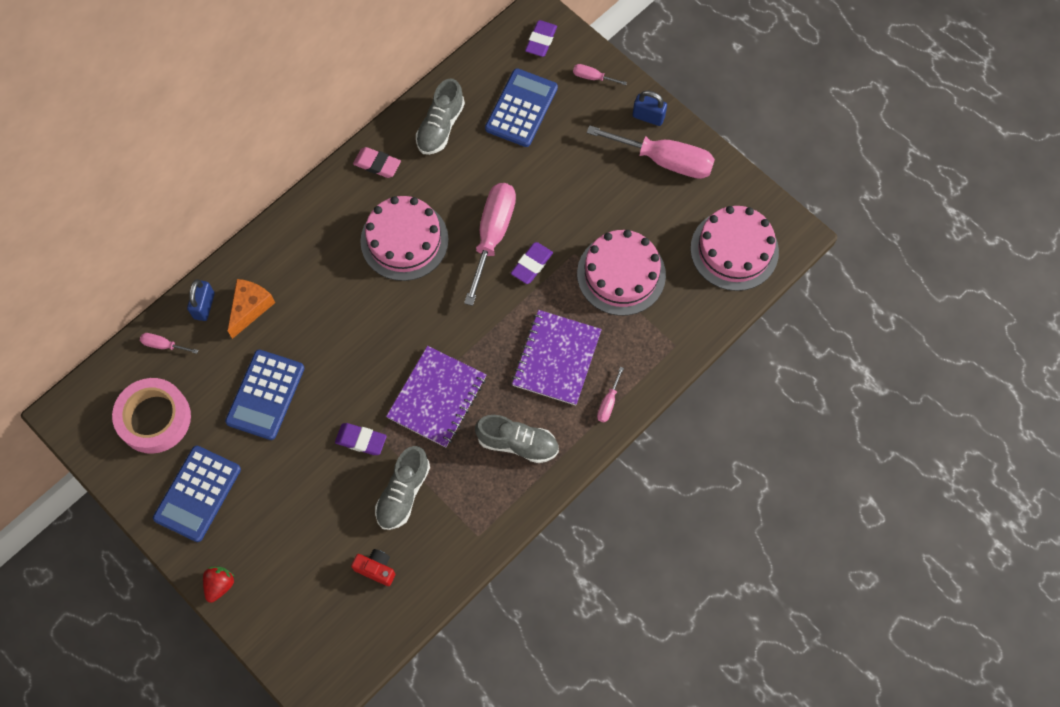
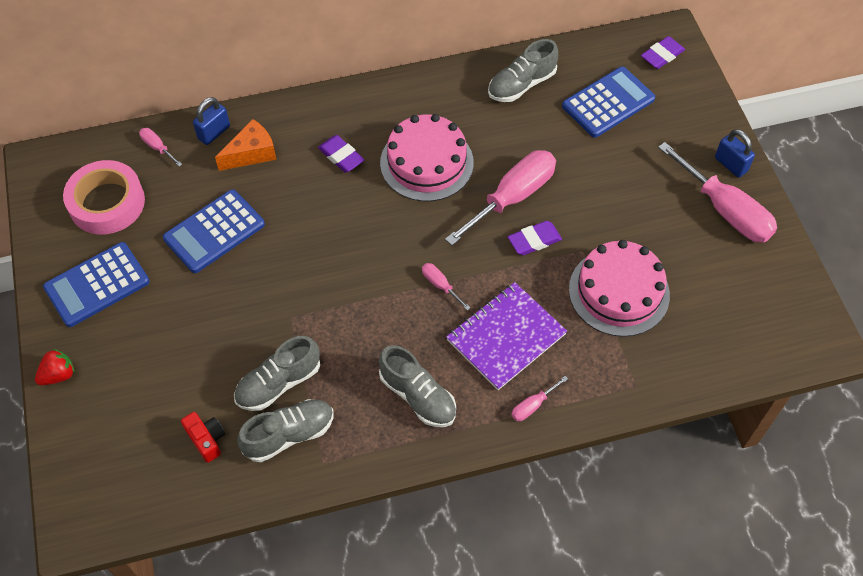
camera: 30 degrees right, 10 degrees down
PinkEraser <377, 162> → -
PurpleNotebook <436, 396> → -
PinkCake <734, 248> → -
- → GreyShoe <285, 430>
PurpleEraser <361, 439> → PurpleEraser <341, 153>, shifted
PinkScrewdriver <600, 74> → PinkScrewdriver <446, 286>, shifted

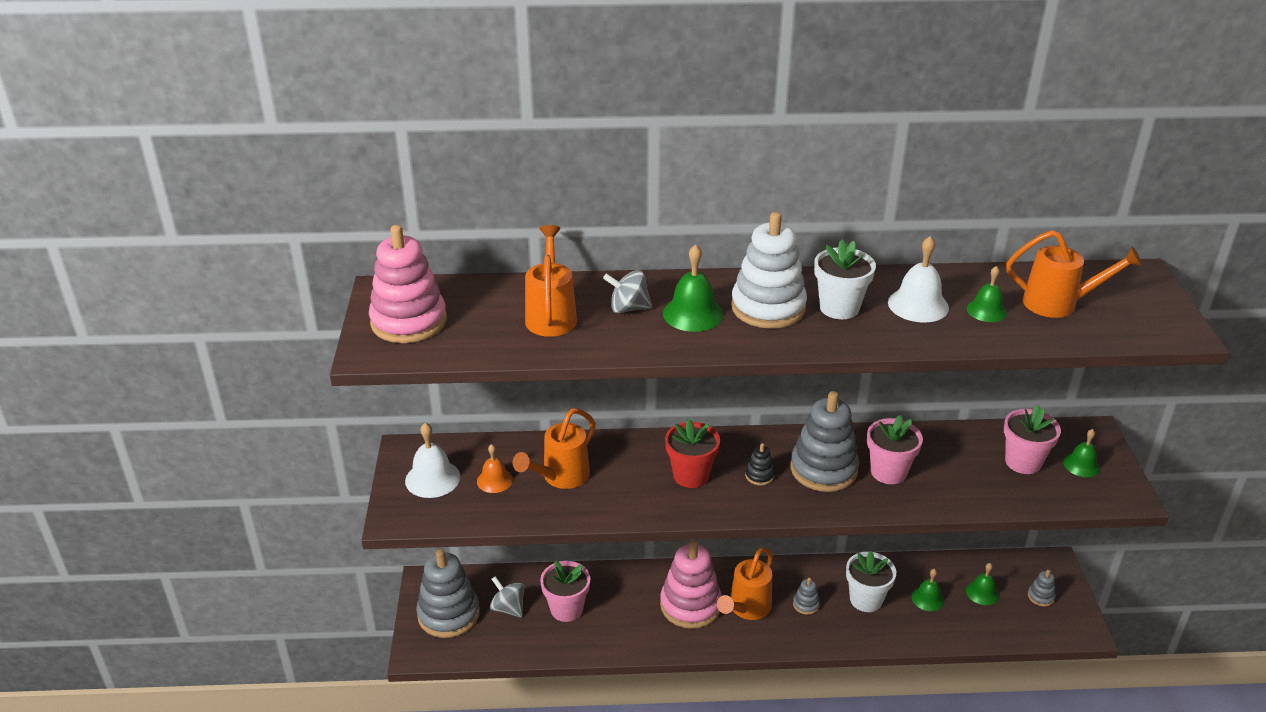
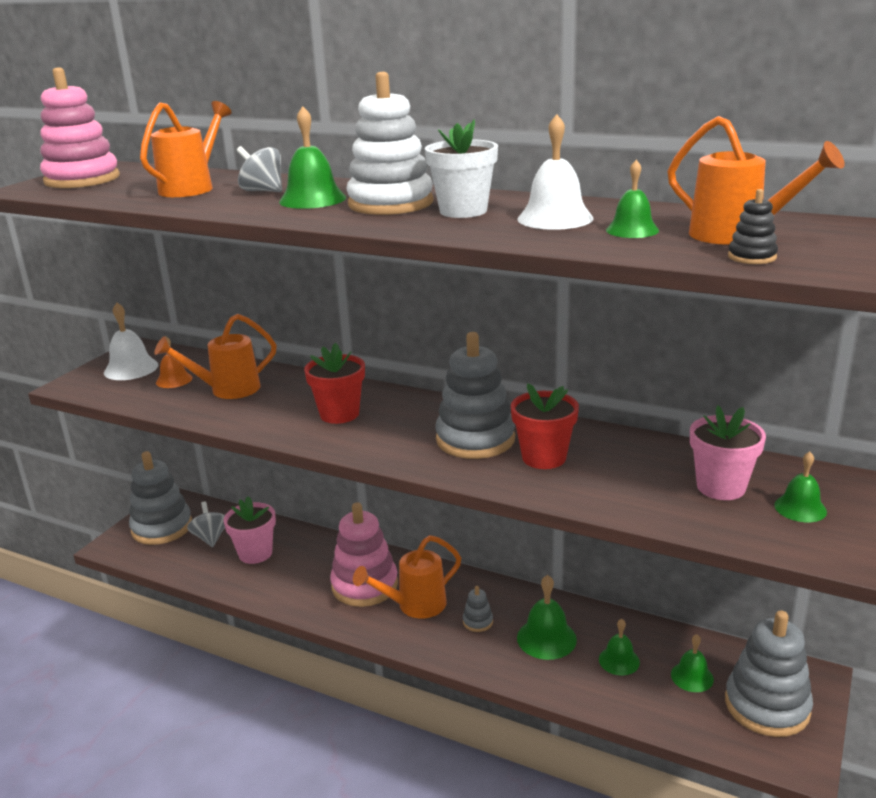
camera: 30 degrees right, 10 degrees down
BlackStackingToy <760, 464> → BlackStackingToy <753, 226>, shifted
WhiteFlowerPot <871, 581> → GreenBell <547, 617>
PinkFlowerPot <895, 449> → RedFlowerPot <545, 426>
GreyStackingToy <1042, 588> → GreyStackingToy <769, 673>, x2.34

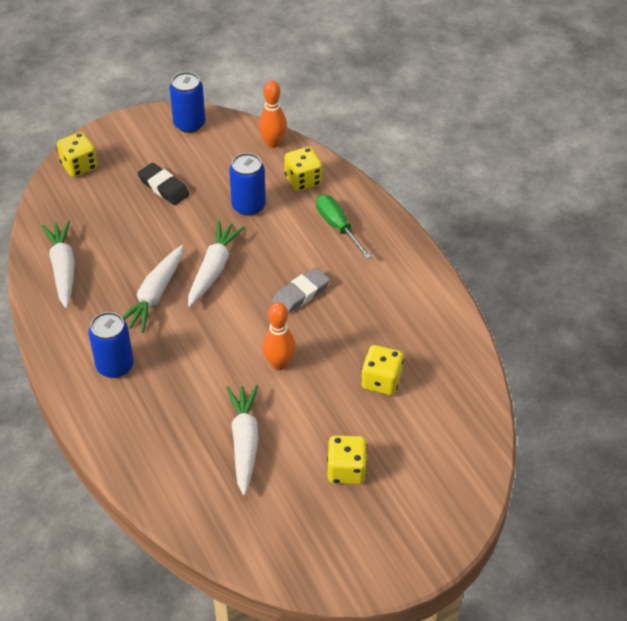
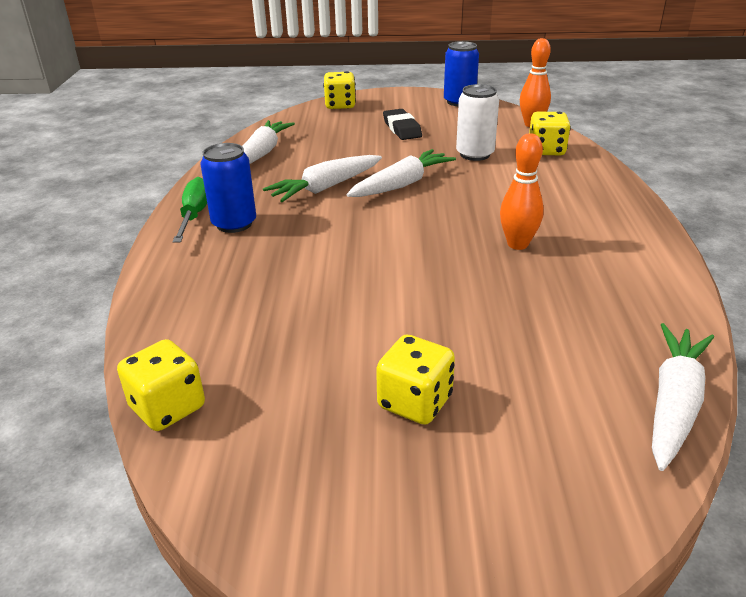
camera: 30 degrees right, 15 degrees down
GreyEraser <301, 290> → -
WhiteCarrot <242, 440> → WhiteCarrot <683, 397>, shifted
OrangeBowlingPin <279, 336> → OrangeBowlingPin <522, 191>, shifted
GreenScrewdriver <344, 227> → GreenScrewdriver <190, 210>, shifted
YellowDice <382, 370> → YellowDice <161, 385>, shifted
BlueCan <247, 184> → WhiteCan <477, 122>

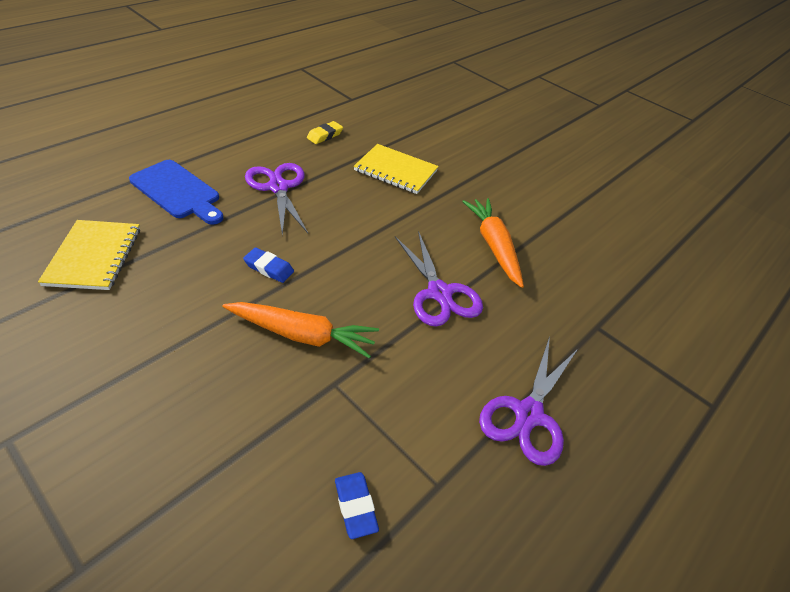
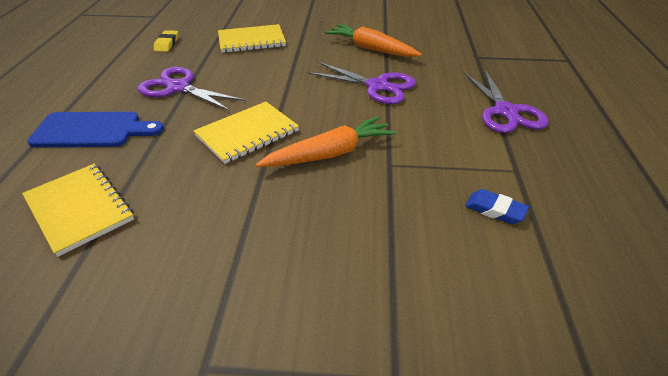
camera: 35 degrees left, 5 degrees down
BlueEraser <268, 265> → YellowNotebook <246, 133>

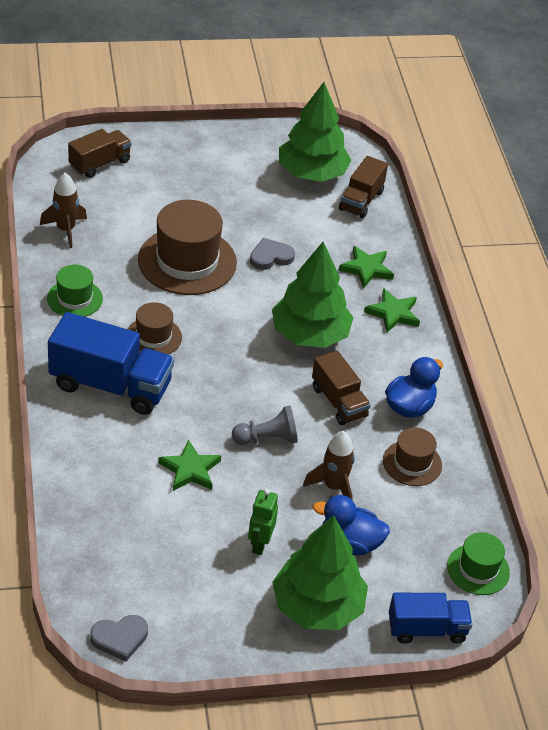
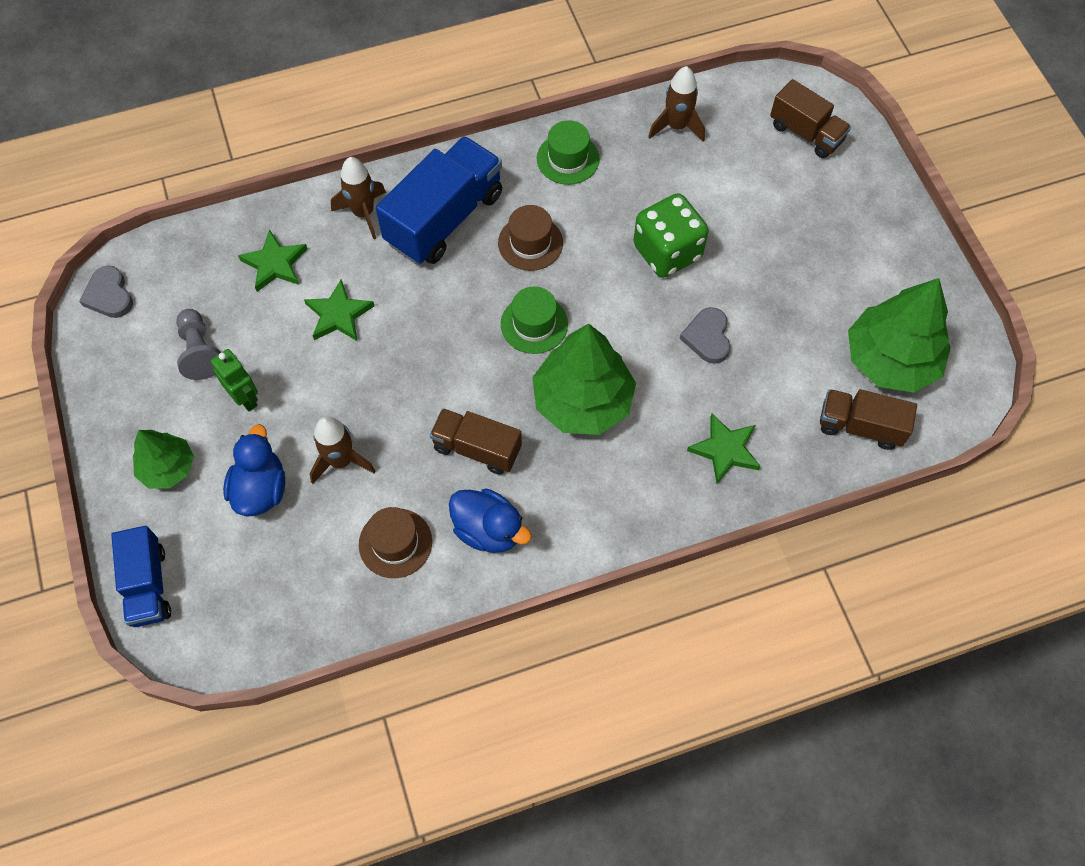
camera: 85 degrees right, 20 degrees up
- → BrownRocket <358, 198>
GreyPawn <265, 425> → GreyPawn <198, 344>, shifted
GreenStar <392, 310> → GreenStar <273, 260>, shifted
GreenHat <478, 563> → GreenHat <534, 320>, shifted
BrownHat <187, 247> → GreenDice <671, 235>
BlueTruck <111, 363> → BlueTruck <439, 200>, 150 degrees counterclockwise
GreenRobot <263, 522> → GreenRobot <234, 380>, 45 degrees clockwise
GreyHeart <272, 254> → GreyHeart <705, 335>, 150 degrees counterclockwise
BrownTruck <341, 387> → BrownTruck <476, 441>, 60 degrees clockwise
GreenTree <320, 572> → GreenTree <163, 459>, x0.57

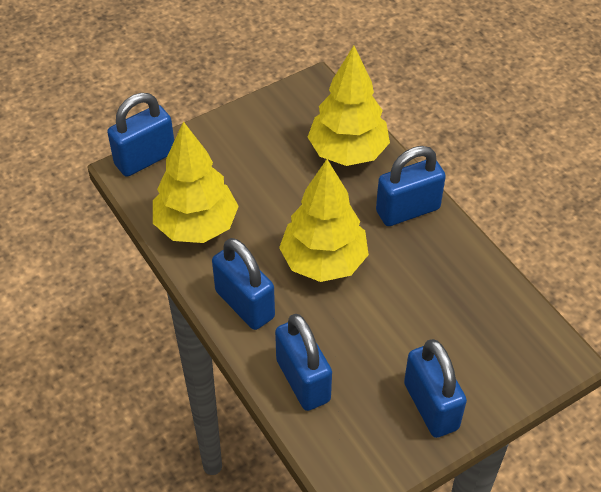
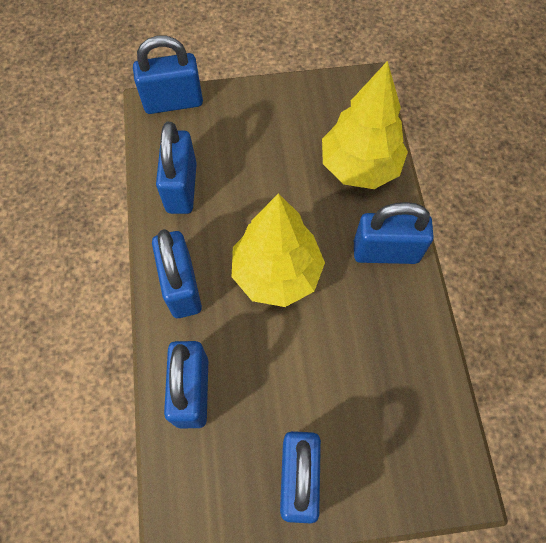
camera: 25 degrees right, 15 degrees up
YellowTree <196, 182> → BluePadlock <176, 168>

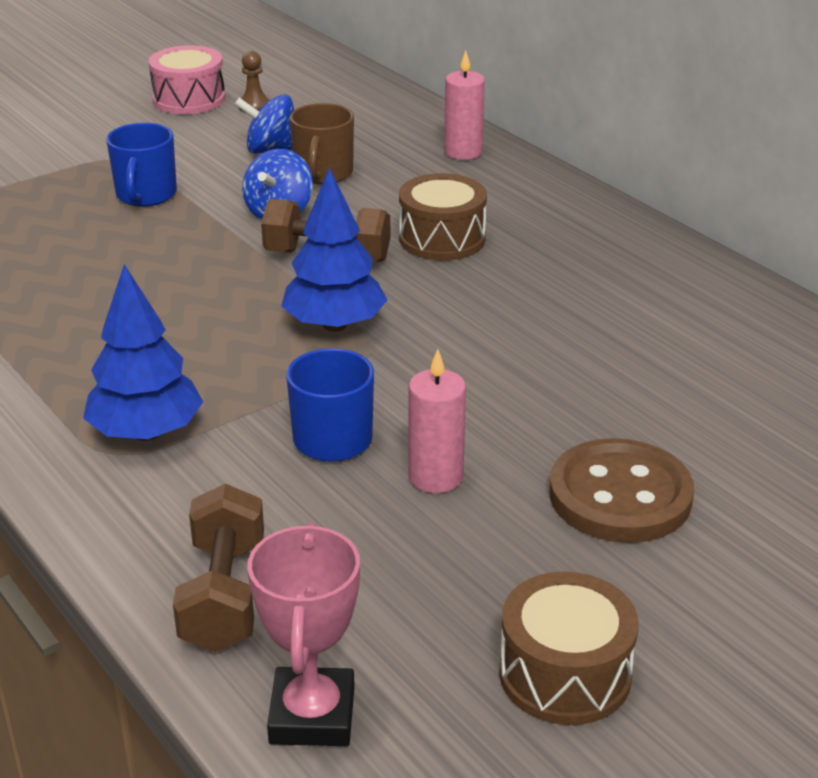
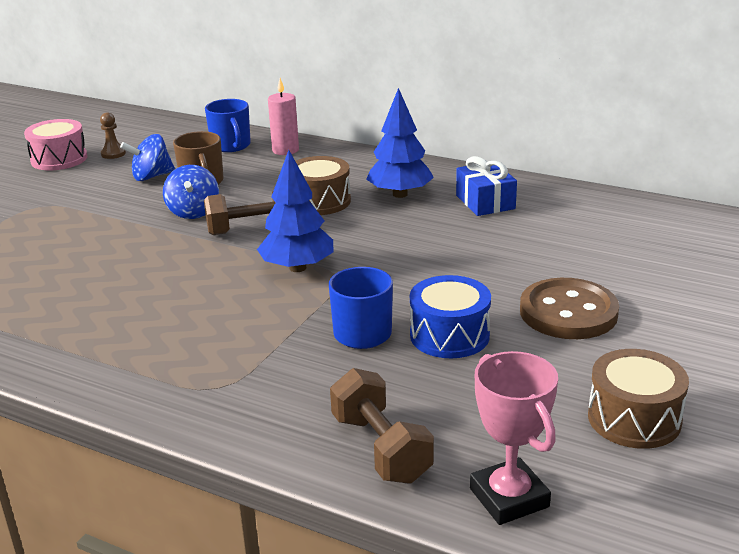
camera: 25 degrees left, 5 degrees down
- → BlueGift <486, 186>
BlueTree <143, 352> → BlueTree <400, 143>, shifted
BlueMug <141, 165> → BlueMug <228, 125>, shifted
PinkCandle <437, 421> → BlueDrum <450, 316>

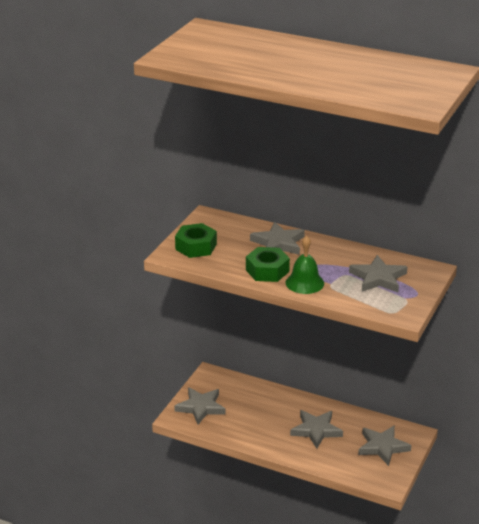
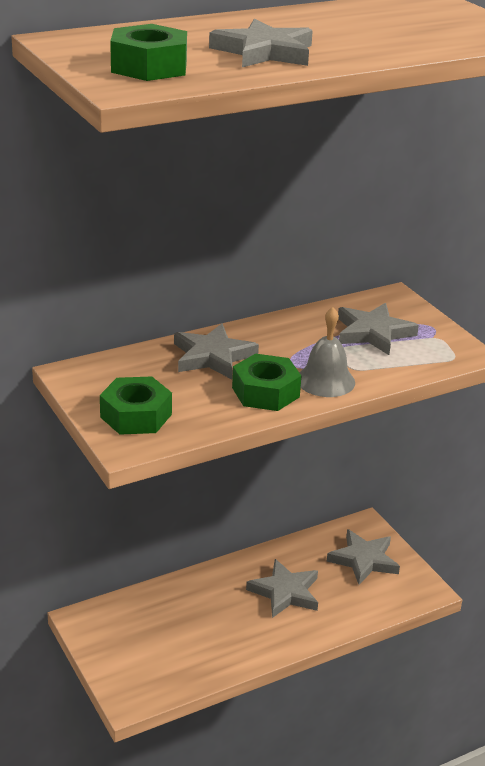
camera: 55 degrees left, 0 degrees up
- → GreenNut <148, 52>
GreyStar <200, 405> → GreyStar <261, 43>, shifted
GreenBell <305, 265> → GreyBell <327, 352>

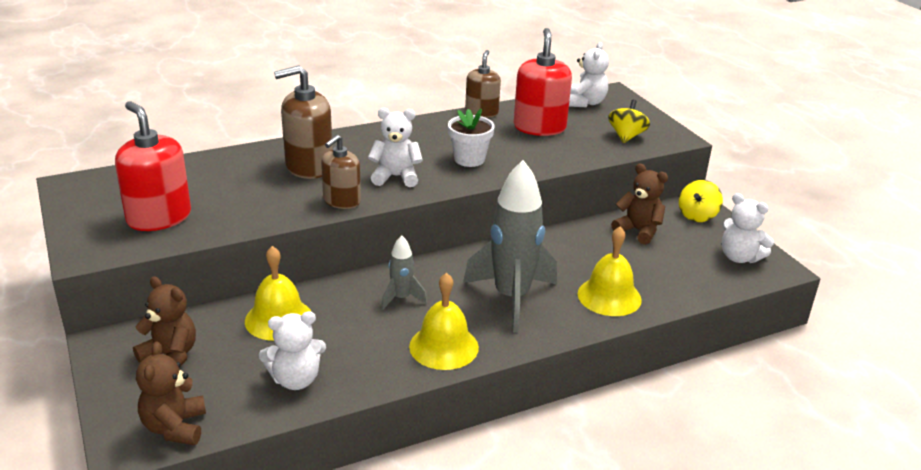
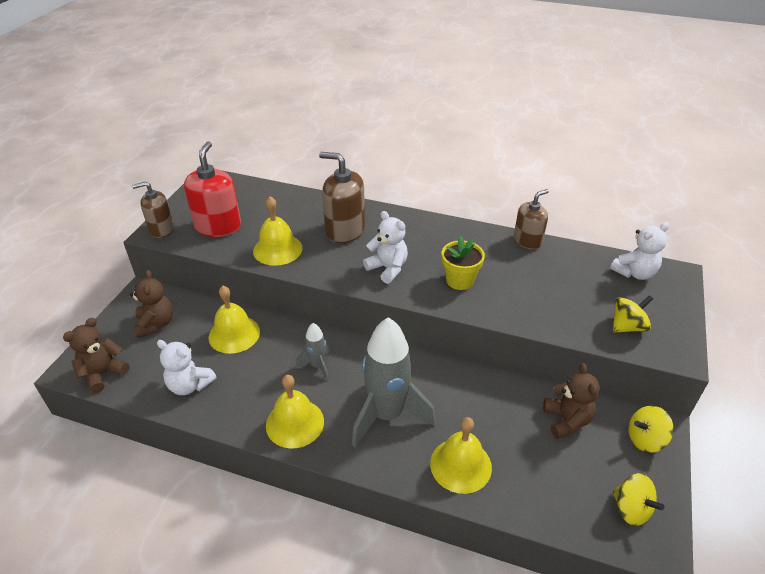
camera: 45 degrees right, 10 degrees up
RedSoapDispenser <543, 82> → -
- → YellowBell <278, 231>
BrownSoapDispenser <341, 172> → BrownSoapDispenser <153, 209>, shifted
WhiteTeddyBear <748, 228> → YellowSpinningTop <638, 499>
WhiteFlowerPot <471, 138> → YellowFlowerPot <463, 263>

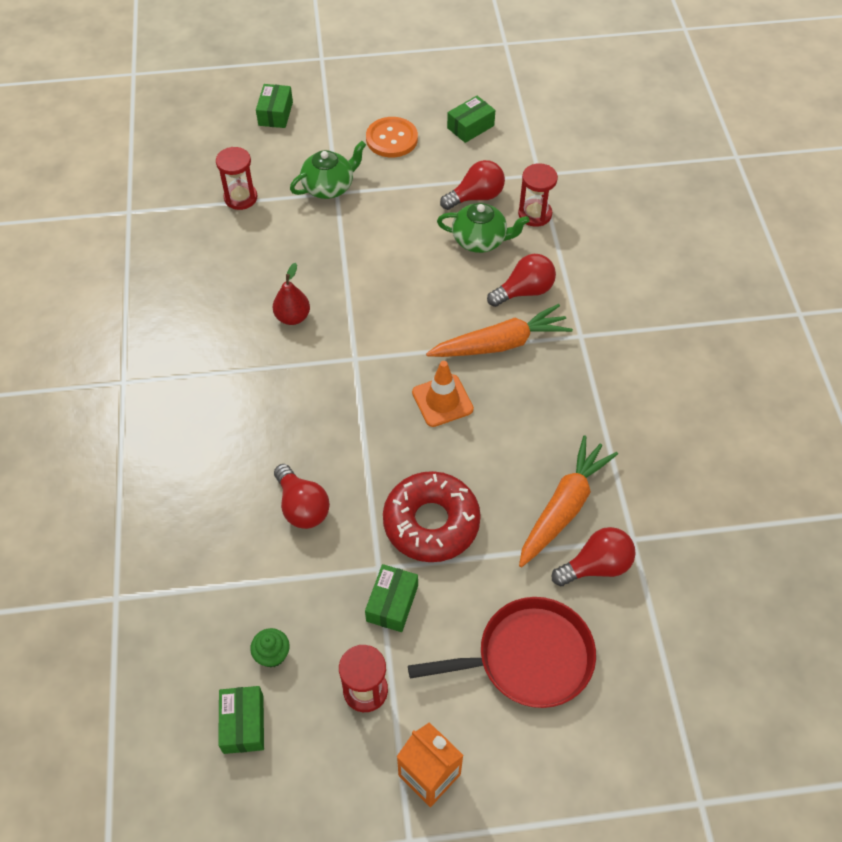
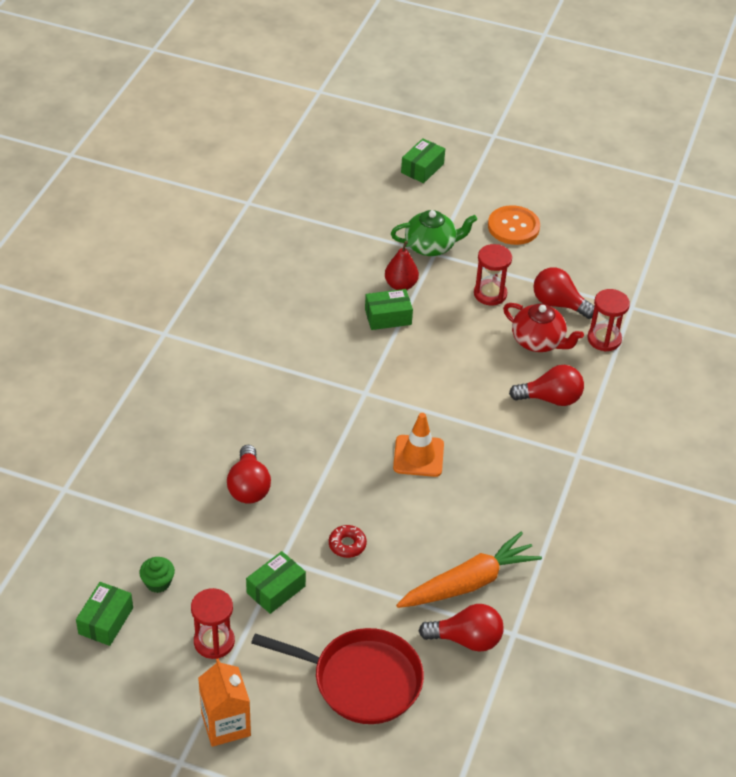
camera: 25 degrees right, 10 degrees down
OrangeCarrot <499, 330> → -
RedHourglass <236, 178> → RedHourglass <493, 274>, shifted
RedPear <291, 294> → RedPear <402, 262>, shifted
GreenBox <471, 119> → GreenBox <389, 309>, shifted
GreenTeapot <483, 228> → RedTeapot <543, 327>
RedLightBulb <472, 185> → RedLightBulb <563, 293>, 150 degrees counterclockwise
RedDonut <432, 516> → RedDonut <348, 541>, x0.42

